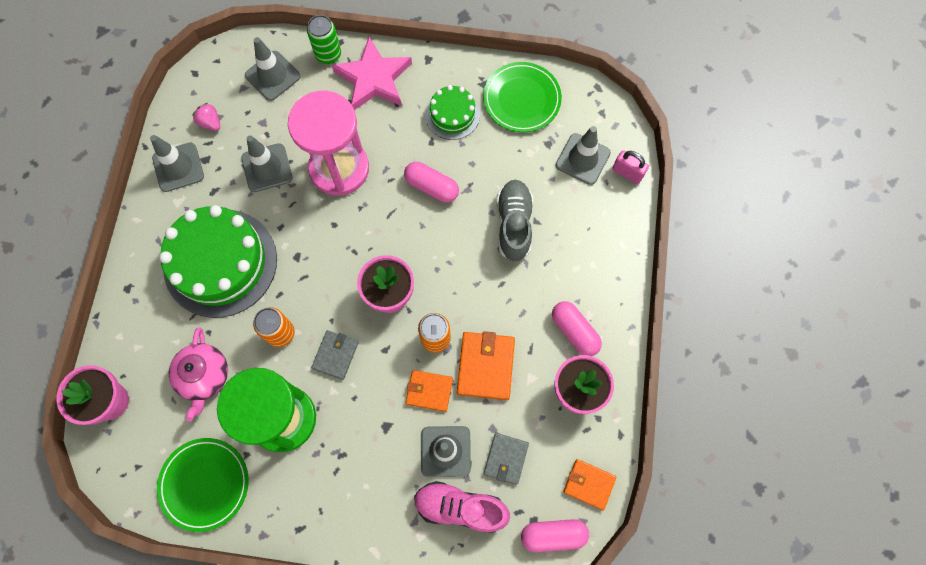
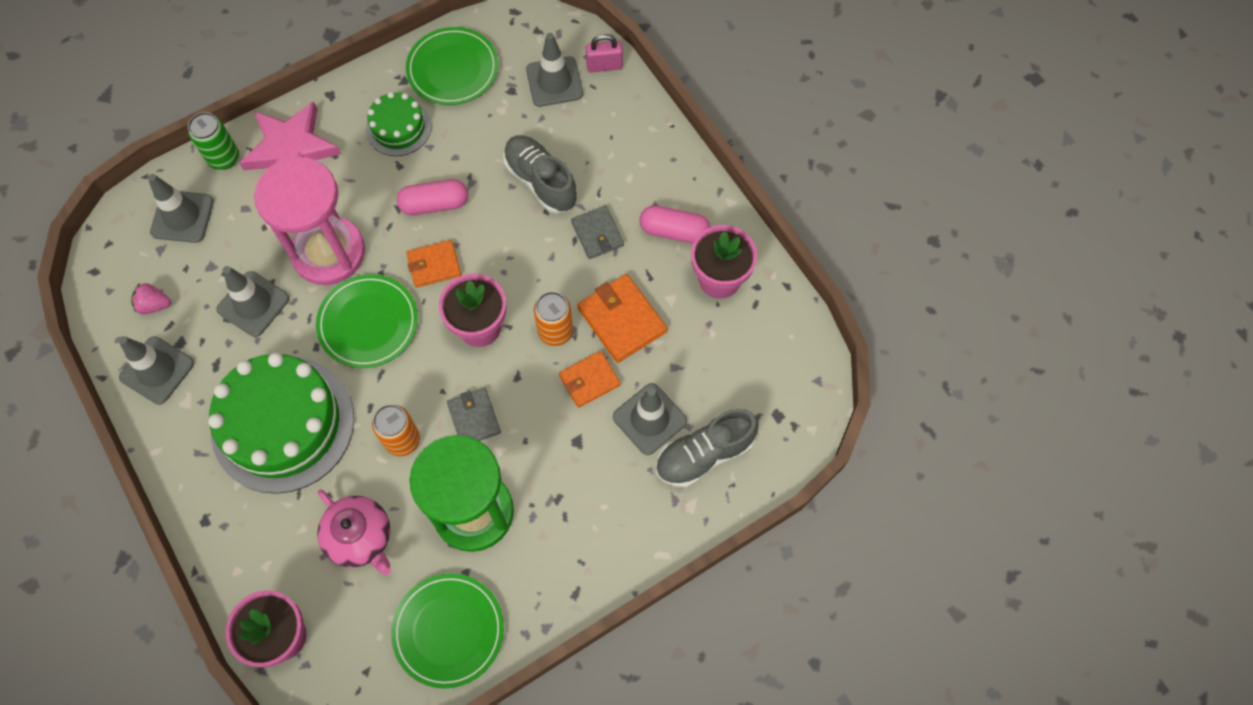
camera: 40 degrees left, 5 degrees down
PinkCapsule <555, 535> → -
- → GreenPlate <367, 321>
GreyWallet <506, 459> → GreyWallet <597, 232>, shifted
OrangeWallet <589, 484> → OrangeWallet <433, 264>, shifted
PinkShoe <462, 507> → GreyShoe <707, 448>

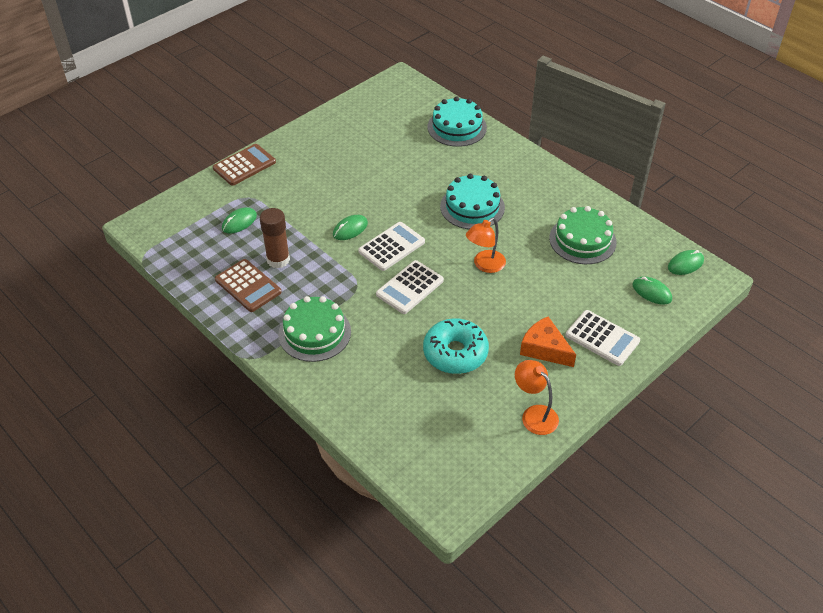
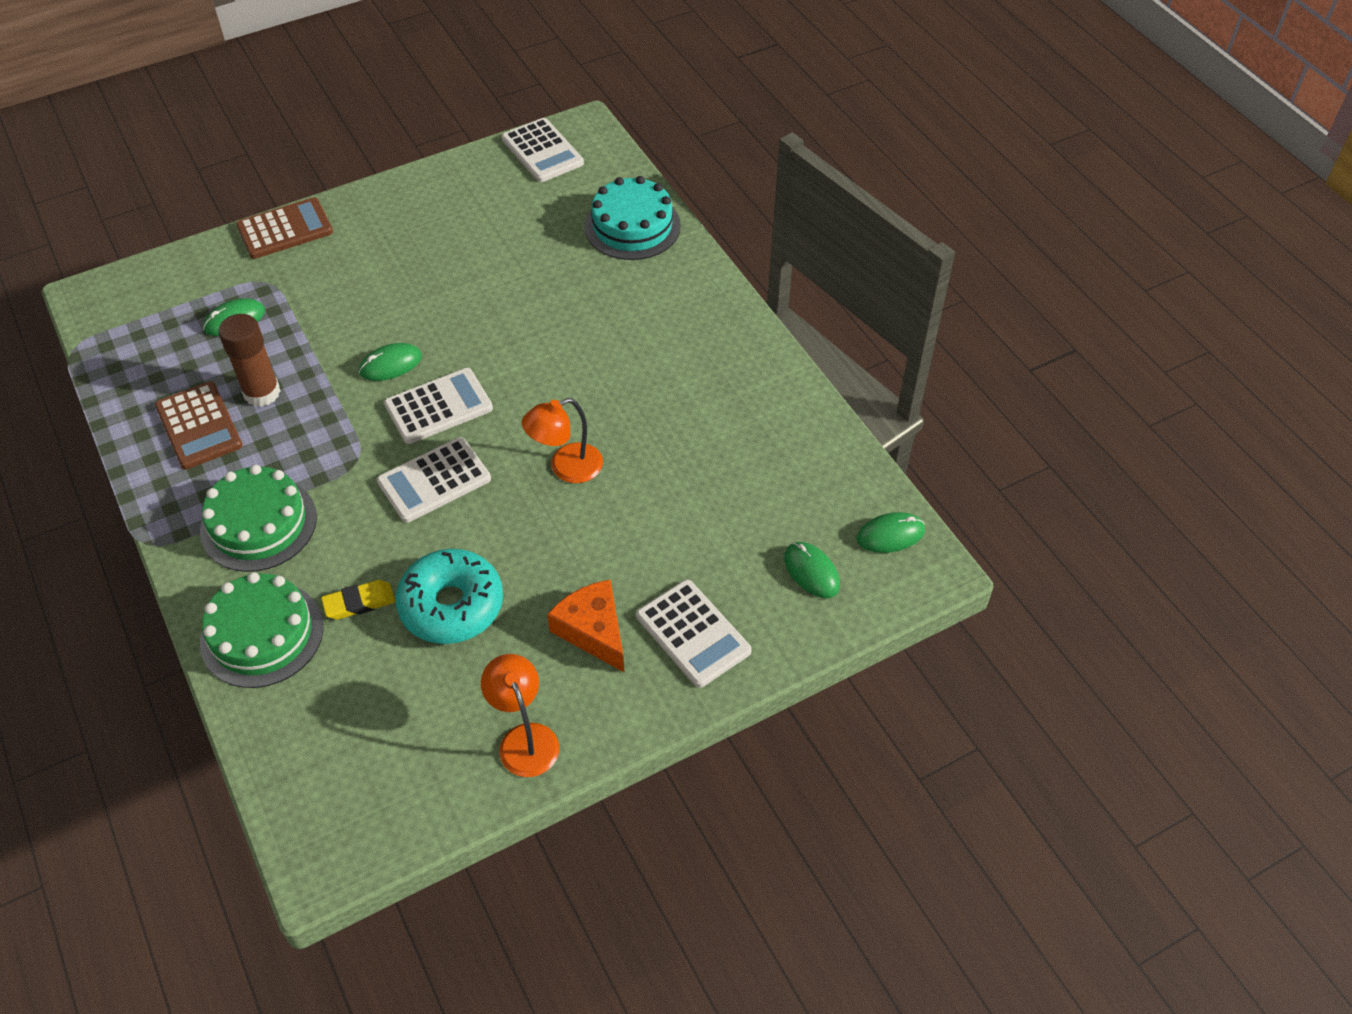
camera: 15 degrees right, 5 degrees up
TurquoiseCake <472, 201> → -
- → YellowEraser <358, 600>
- → WhiteCalculator <543, 150>
GreenCake <583, 235> → GreenCake <261, 630>, shifted

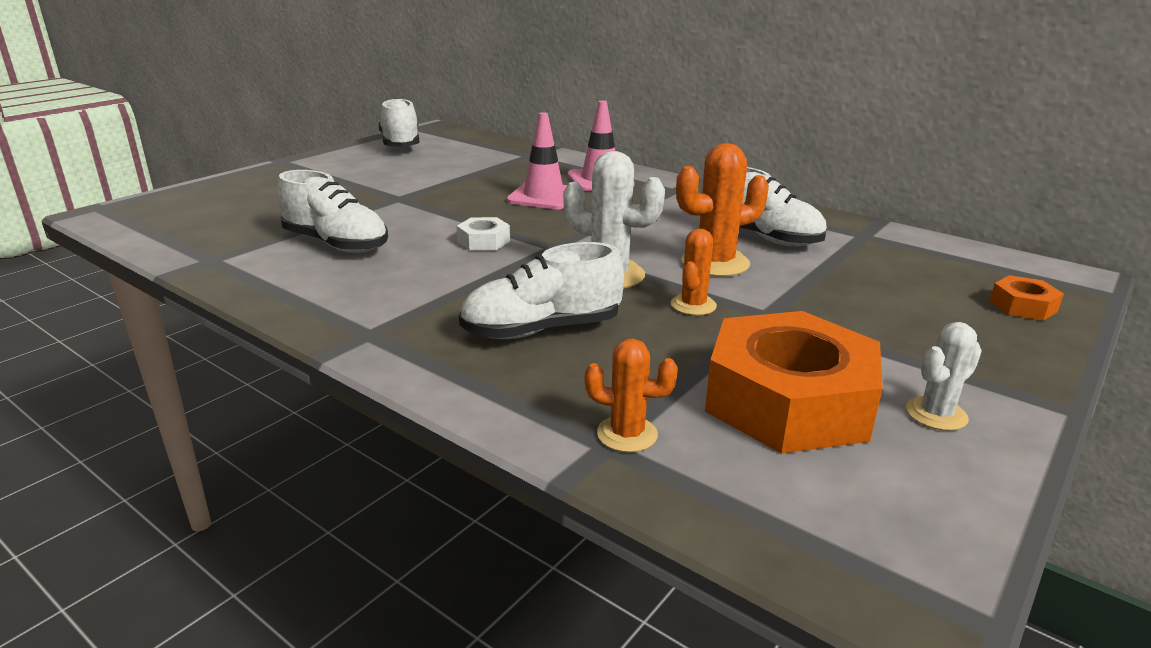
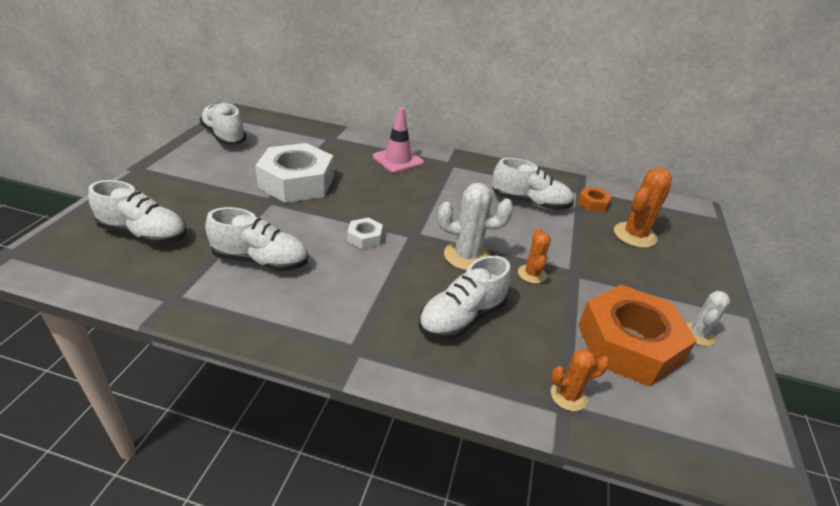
camera: 25 degrees left, 10 degrees up
PinkTrafficCone <537, 161> → -
- → WhiteShoe <137, 212>
- → WhiteNut <294, 173>
OrangeCactus <722, 210> → OrangeCactus <643, 208>, shifted
OrangeNut <1026, 298> → OrangeNut <594, 199>, shifted

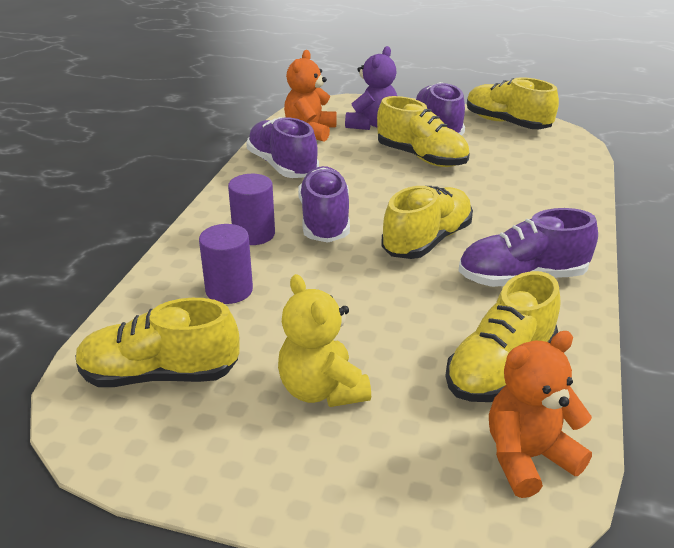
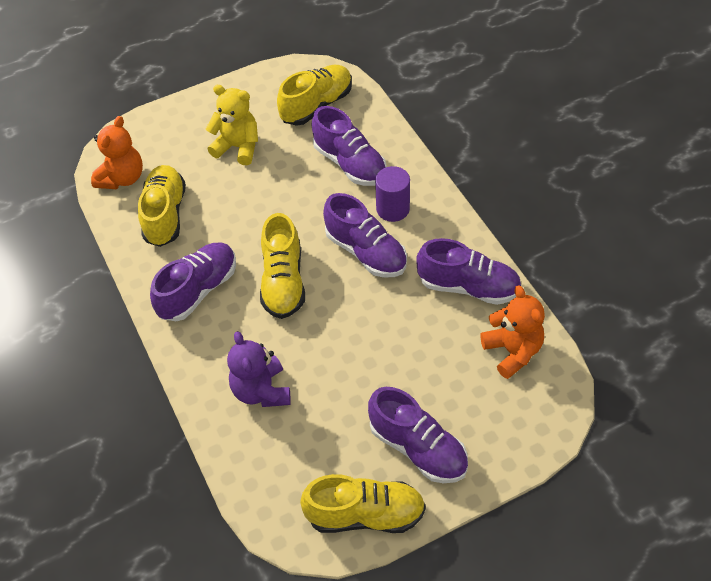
camera: 140 degrees right, 20 degrees up
YellowShoe <423, 131> → -
PurpleTeddyBear <371, 88> → PurpleTeddyBear <259, 369>, shifted
PurpleCylinder <226, 264> → PurpleShoe <349, 146>

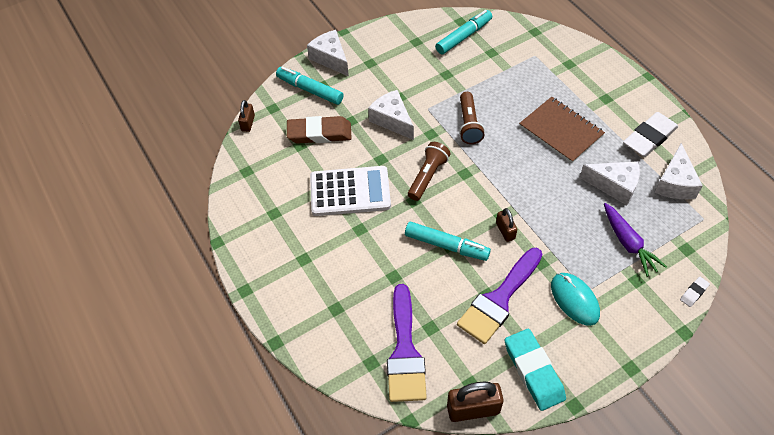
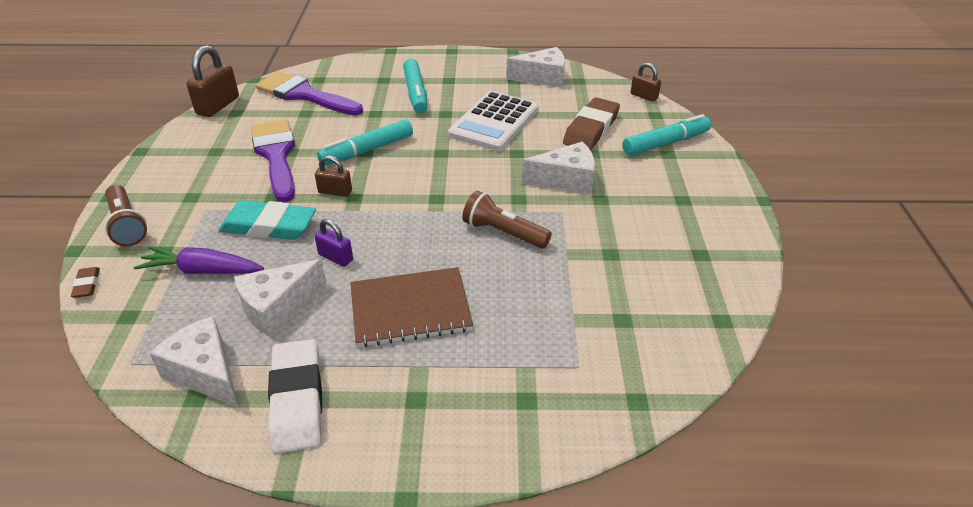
camera: 120 degrees right, 15 degrees down
TurquoiseMouse <575, 299> → -
- → PurplePadlock <333, 243>
WhiteCheese <328, 53> → WhiteCheese <535, 67>, shifted
BrownFlashlight <429, 171> → BrownFlashlight <126, 215>, shifted
TurquoiseMarker <463, 32> → TurquoiseMarker <415, 86>, shifted
TurquoiseEraser <535, 370> → TurquoiseEraser <267, 220>, shifted
WhiteEraser <695, 292> → BrownEraser <85, 282>

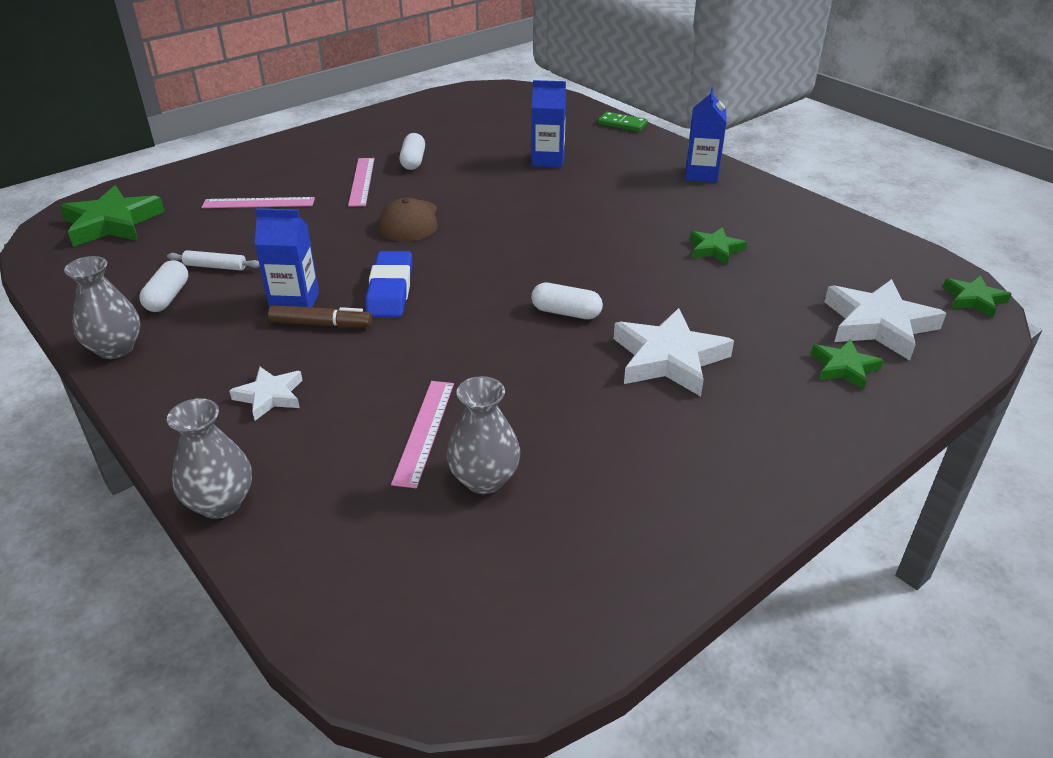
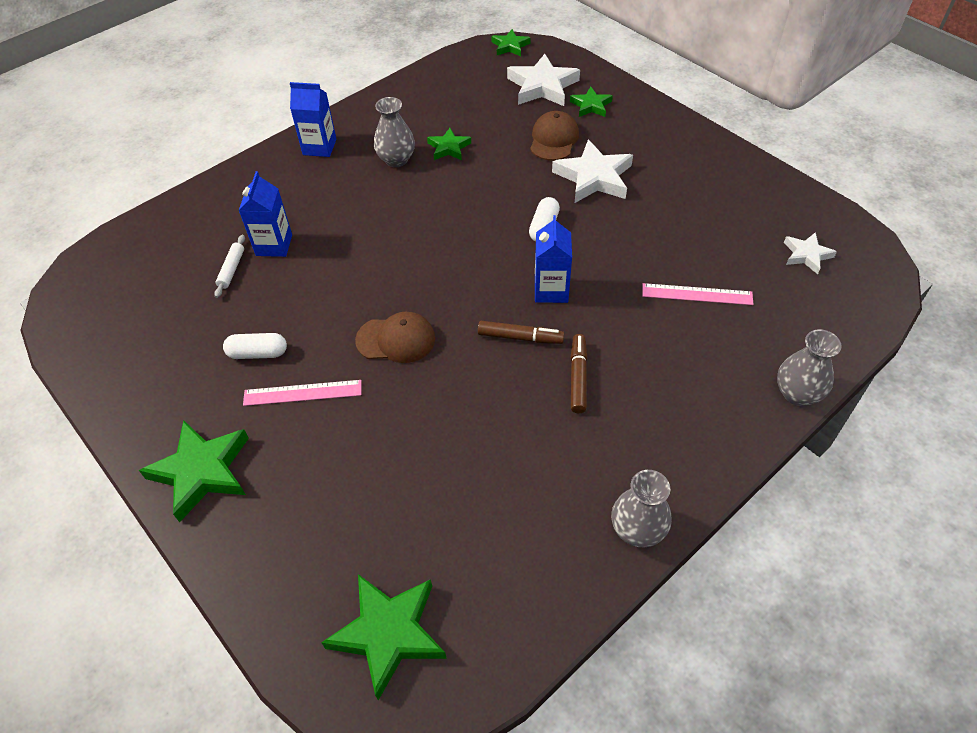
camera: 90 degrees left, 15 degrees up
WhiteCapsule <163, 286> → -
PinkRuler <258, 202> → -
GreenDomino <623, 122> → -
- → GreenStar <194, 471>
- → BrownCap <554, 136>
WhiteRollingPin <213, 260> → WhiteRollingPin <229, 266>, shifted
WhiteStar <265, 394> → WhiteStar <810, 253>, shifted
BlueCarton <287, 257> → BlueCarton <553, 259>, shifted
GreyVase <483, 435> → GreyVase <394, 132>, shifted
BlueEraser <388, 284> → BrownMarker <521, 332>

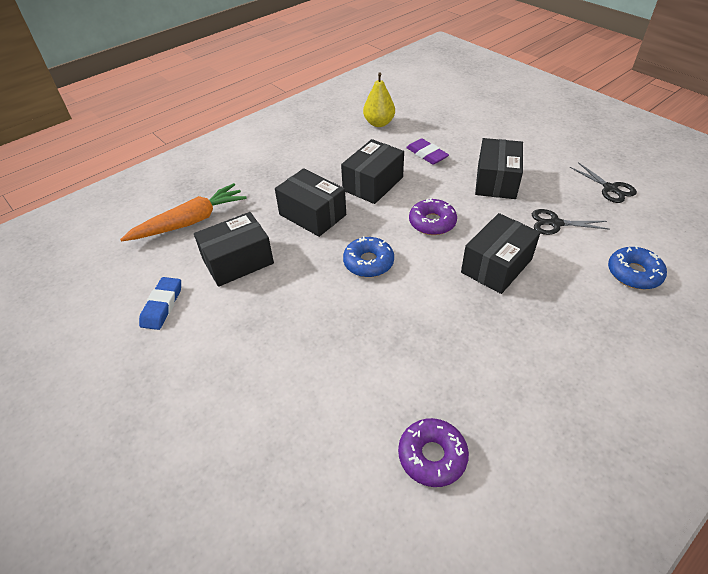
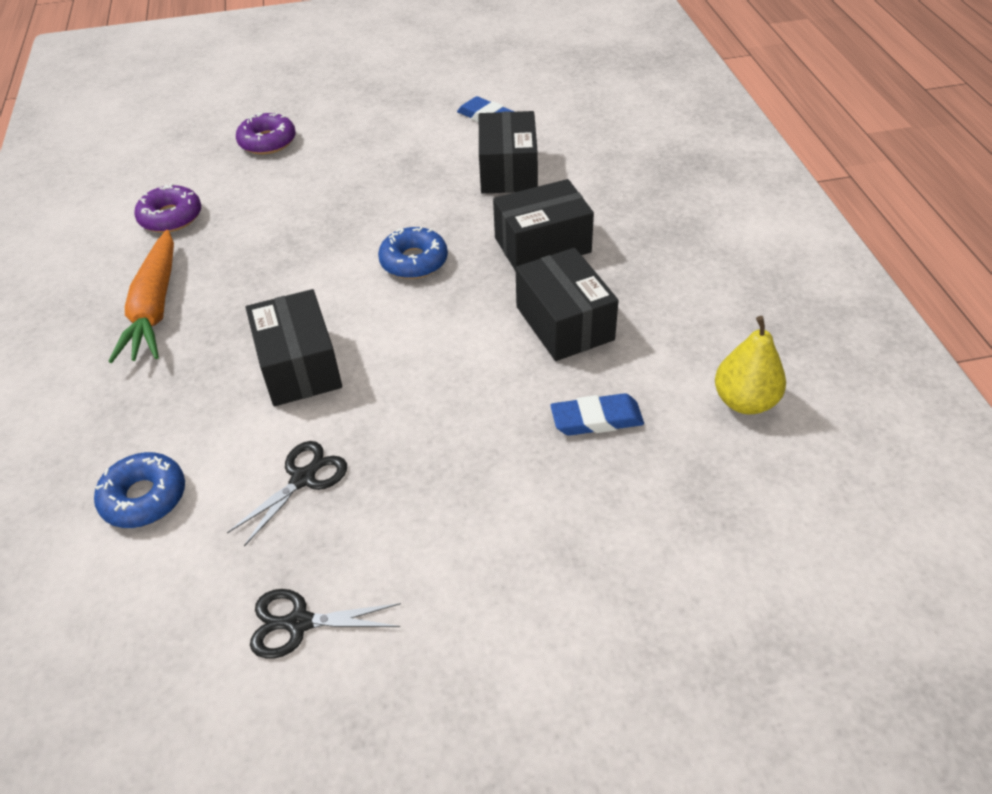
camera: 120 degrees right, 0 degrees up
BlackBox <499, 168> → -
OrangeCarrot <183, 212> → OrangeCarrot <141, 296>, shifted
PurpleDonut <433, 216> → PurpleDonut <266, 133>, shifted
PurpleEraser <427, 151> → BlueEraser <597, 414>

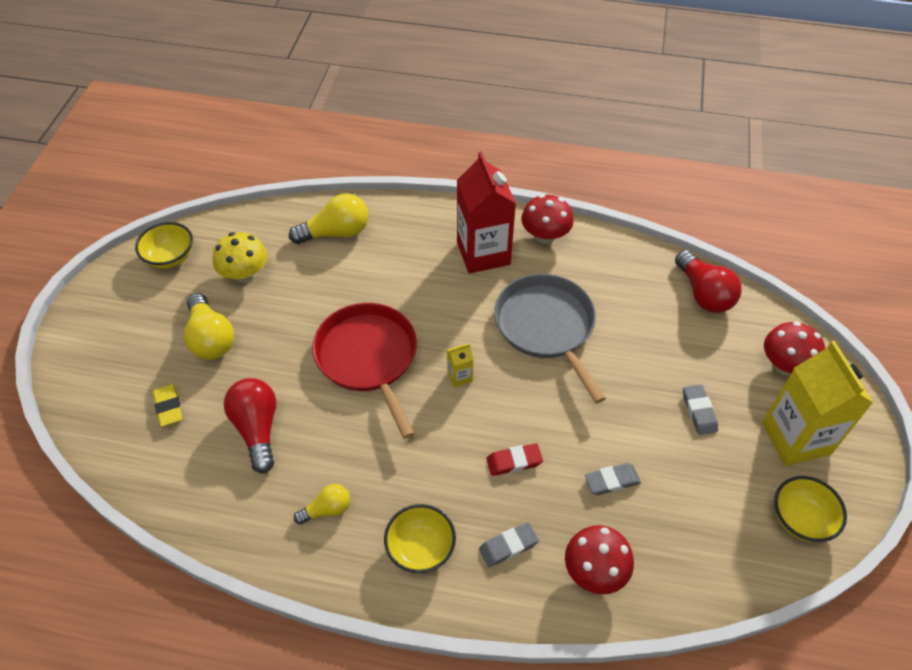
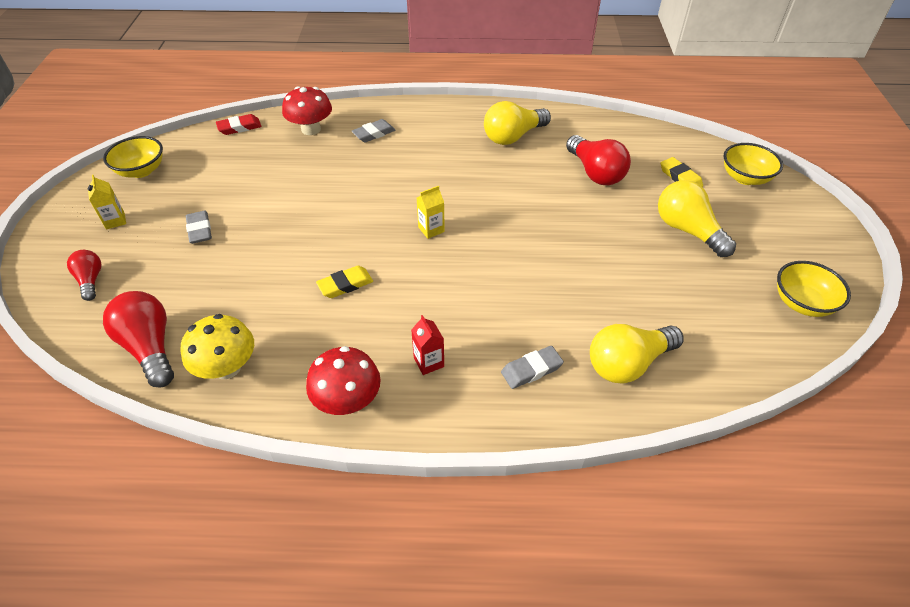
camera: 170 degrees right, 5 degrees down
RedPan <364, 371> → -
YellowMushroom <239, 257> → YellowMushroom <217, 346>, shifted
YellowBowl <420, 538> → YellowBowl <753, 164>, shifted
RedEraser <514, 459> → RedEraser <239, 124>, shifted
GreyEraser <613, 479> → GreyEraser <532, 367>, shifted
GreyPan <550, 338> → YellowEraser <344, 282>
RedMushroom <794, 348> → RedLightBulb <84, 275>
YellowLightBulb <322, 504> → YellowLightBulb <517, 123>, x1.73
RedCarton <486, 212> → RedCarton <427, 345>, x0.41
YellowCarton <817, 403> → YellowCarton <107, 202>, x0.41

